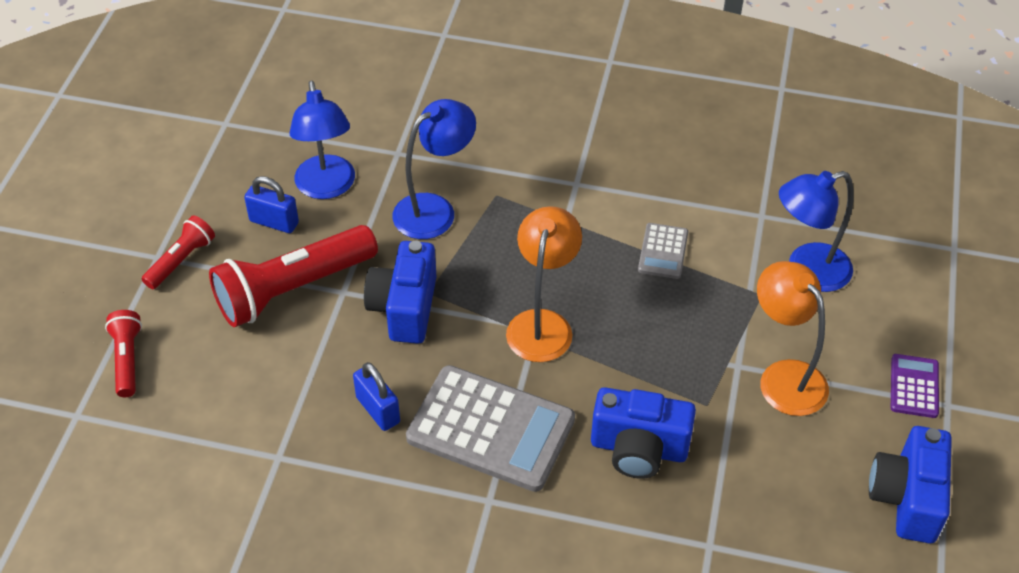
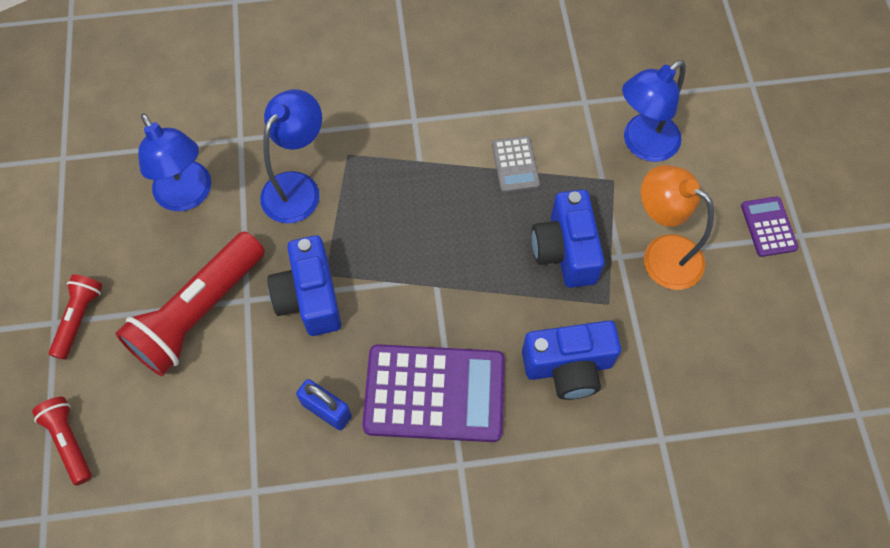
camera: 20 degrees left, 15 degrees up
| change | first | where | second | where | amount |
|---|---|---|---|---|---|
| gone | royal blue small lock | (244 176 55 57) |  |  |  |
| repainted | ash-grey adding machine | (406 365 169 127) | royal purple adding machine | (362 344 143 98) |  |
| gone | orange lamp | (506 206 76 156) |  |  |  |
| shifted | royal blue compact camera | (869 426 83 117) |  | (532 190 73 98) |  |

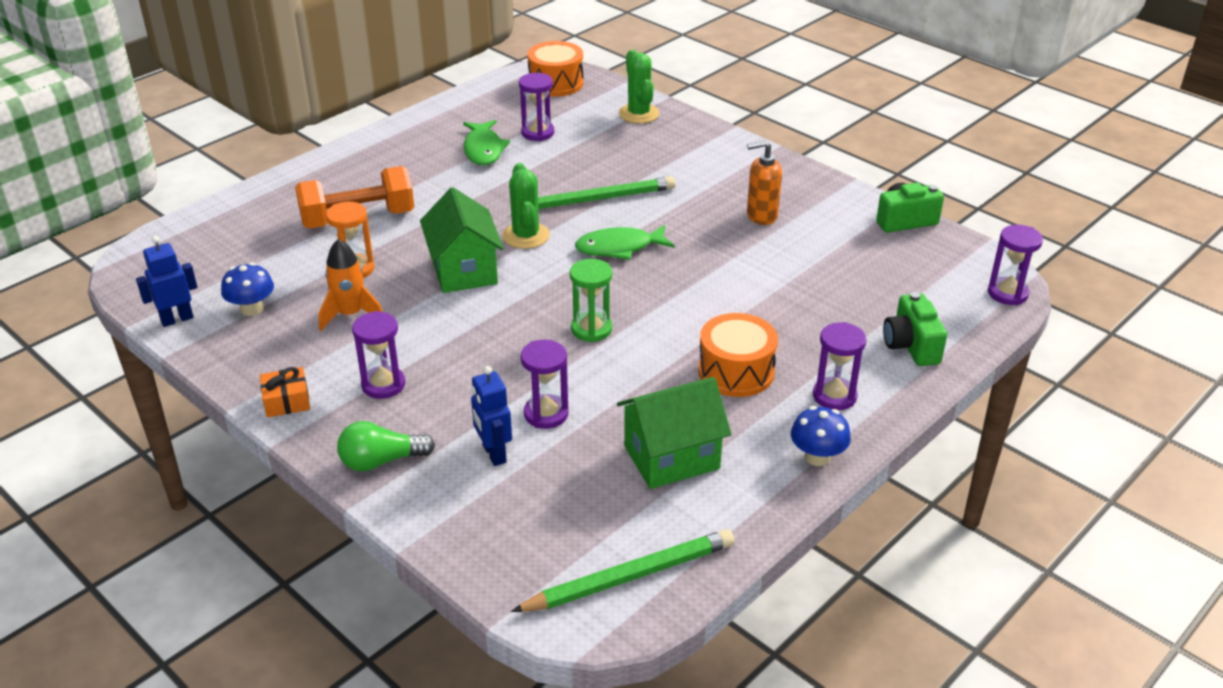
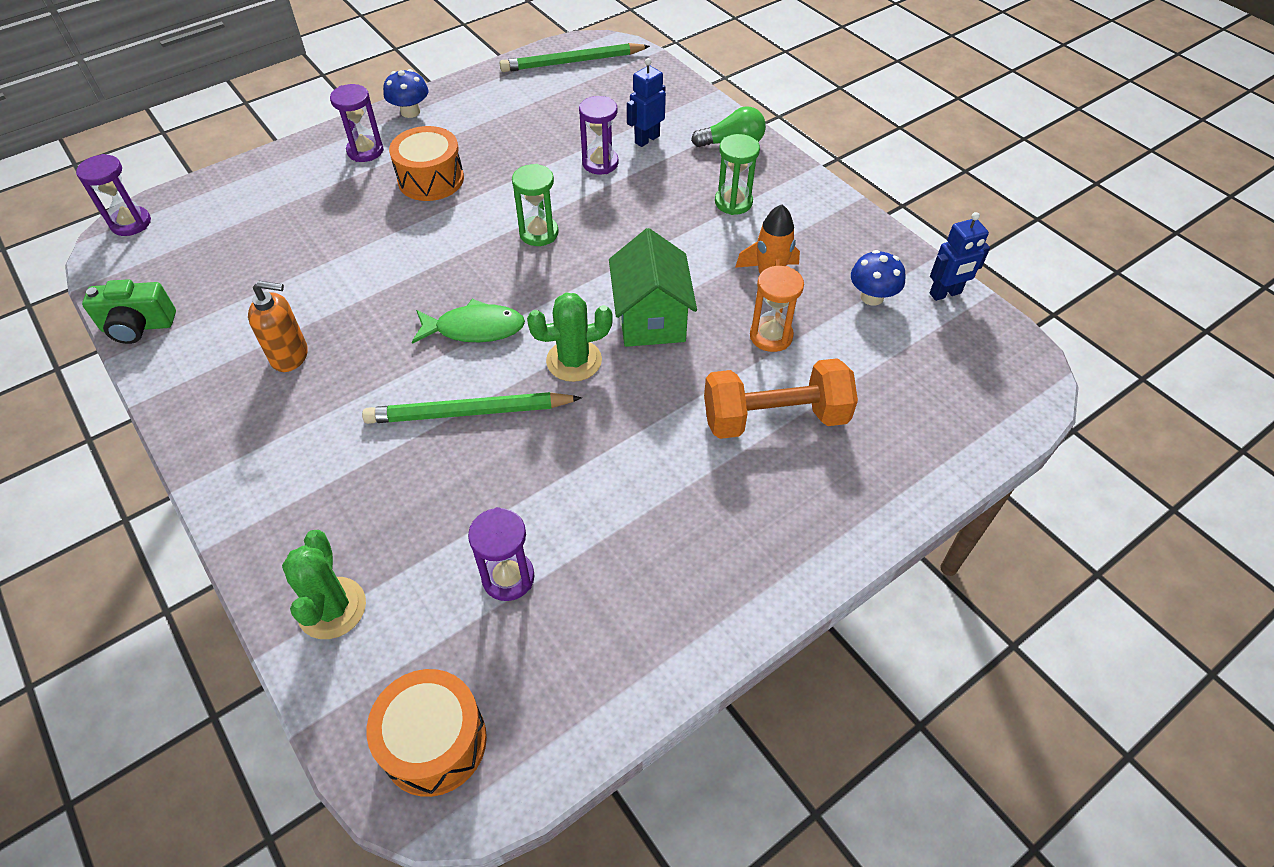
camera: 170 degrees left, 15 degrees up
| change | first | where | second | where | amount |
|---|---|---|---|---|---|
| gone | orange wrapped gift | (260 367 50 51) |  |  |  |
| repainted | royal purple sand timer | (352 311 53 88) | emerald sand timer | (715 134 45 81) |  |
| gone | emerald fish figure | (463 120 47 45) |  |  |  |
| rotated | royal blue robot figure | (471 366 41 100) |  | (627 58 39 89) | 120 degrees counterclockwise |
| rotated | emerald prickly plant | (503 163 47 86) |  | (527 293 86 89) | 75 degrees clockwise |
| gone | emerald toy house | (617 377 115 112) |  |  |  |
| gone | emerald compact camera | (883 292 64 74) |  |  |  |

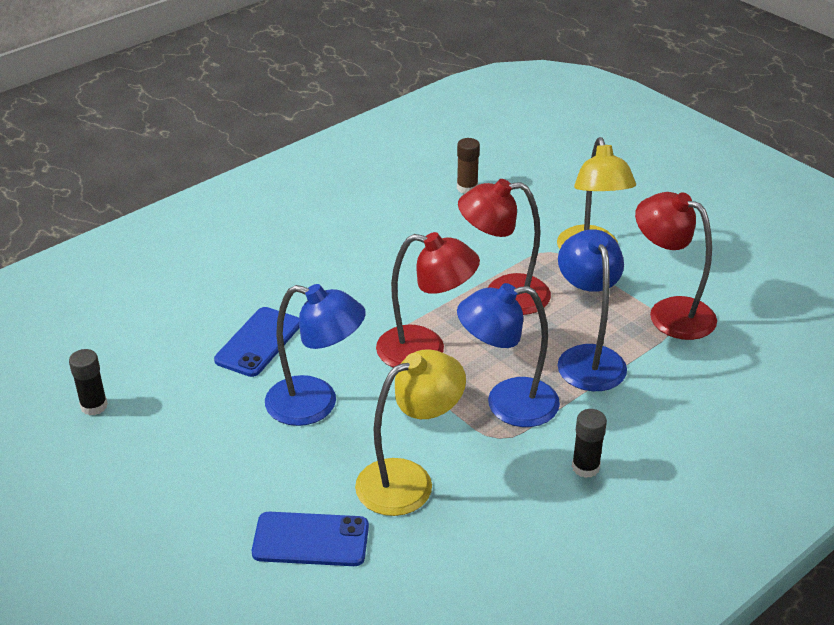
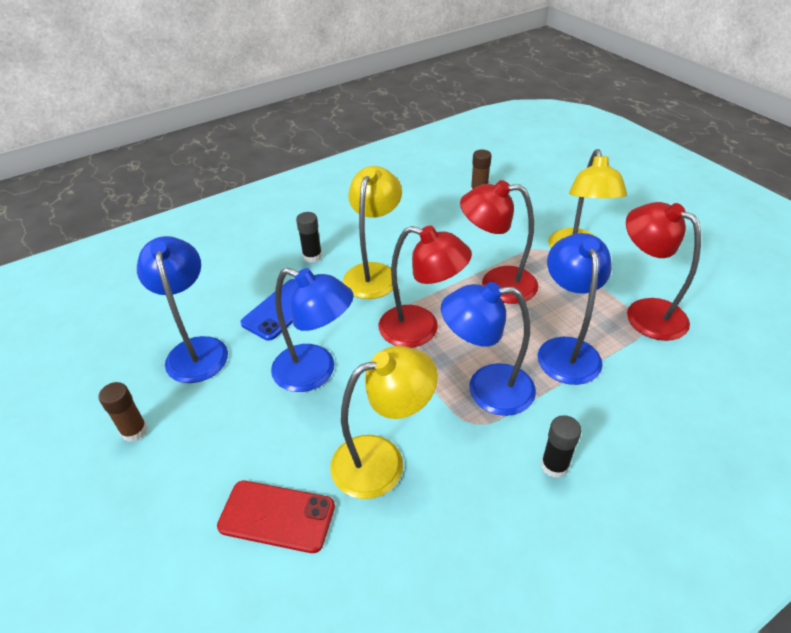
camera: 10 degrees right, 5 degrees up
| change | first | where | second | where | amount |
|---|---|---|---|---|---|
| shifted | ebony stick of glue | (69 349 39 67) |  | (296 212 26 51) |  |
| repainted | royal blue mobile phone | (252 512 117 54) | crimson mobile phone | (217 481 118 72) |  |
| new |  |  | dark brown stick of glue | (98 382 49 60) |  |
| new |  |  | royal blue lamp | (137 236 91 147) |  |
| new |  |  | golden lamp | (343 166 59 133) |  |

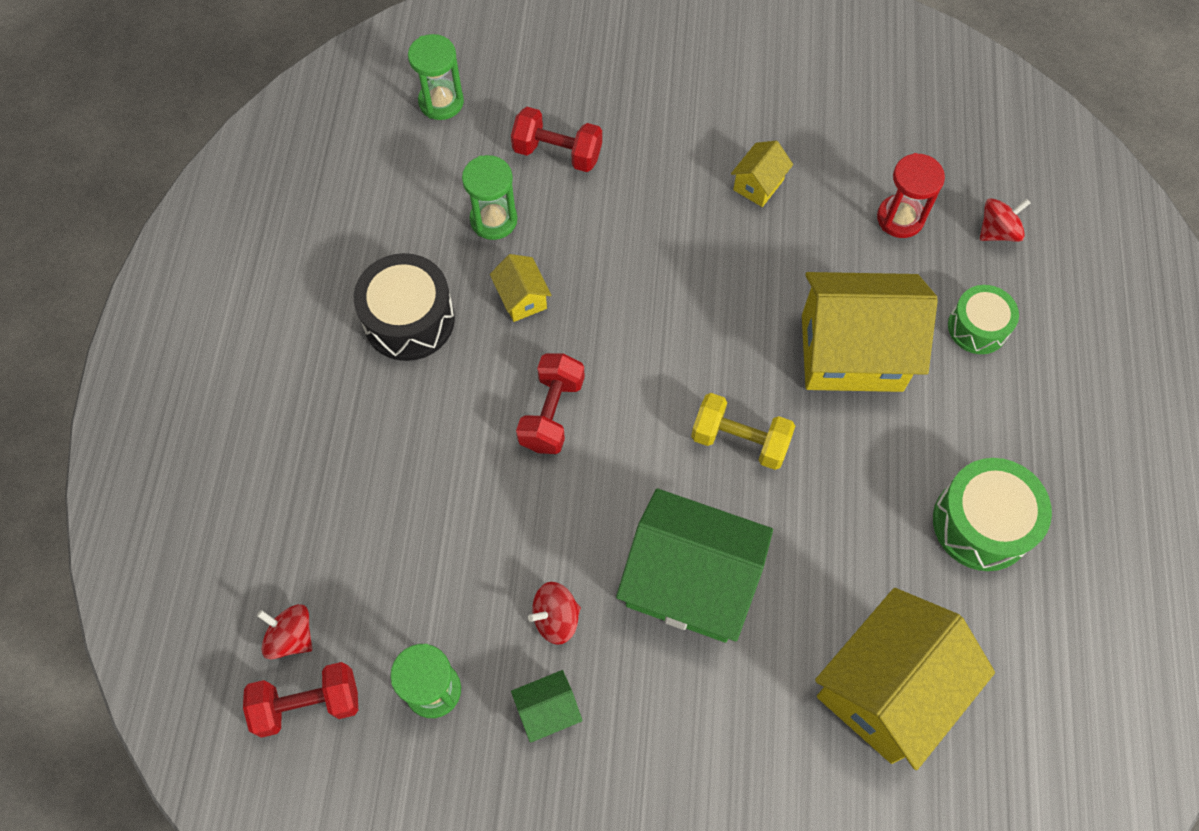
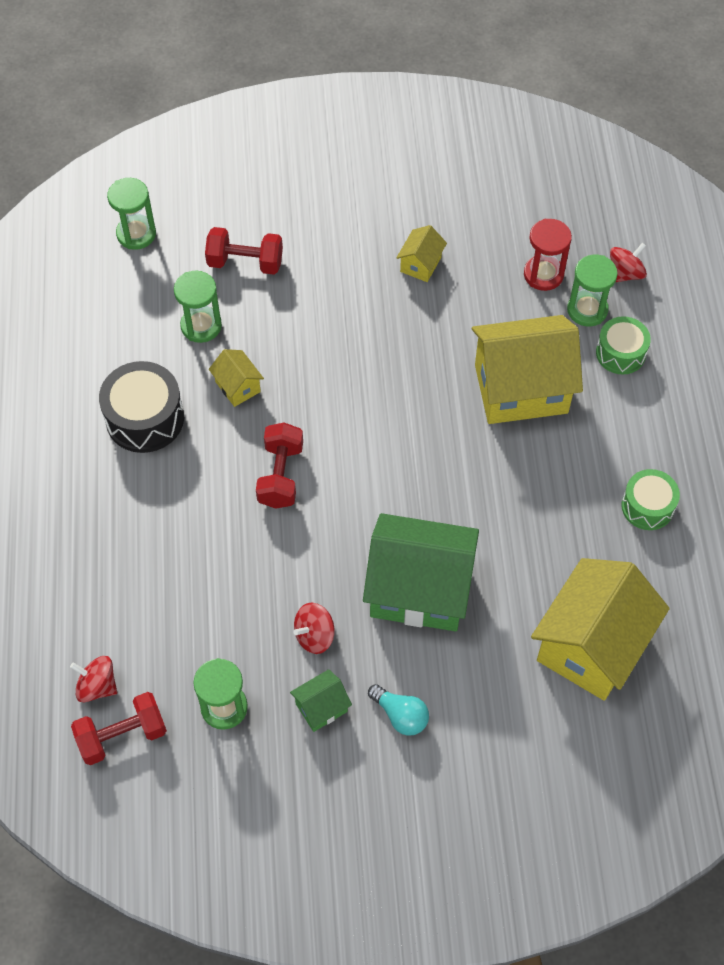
camera: 10 degrees left, 5 degrees down
| change | first | where | second | where | amount |
|---|---|---|---|---|---|
| gone | golden hand weight | (691 393 104 77) |  |  |  |
| scaled | emerald toy drum | (933 458 119 113) |  | (621 469 59 61) | x0.65 |
| new |  |  | aqua light bulb | (368 684 61 52) |  |
| new |  |  | emerald sand timer | (567 254 51 73) |  |

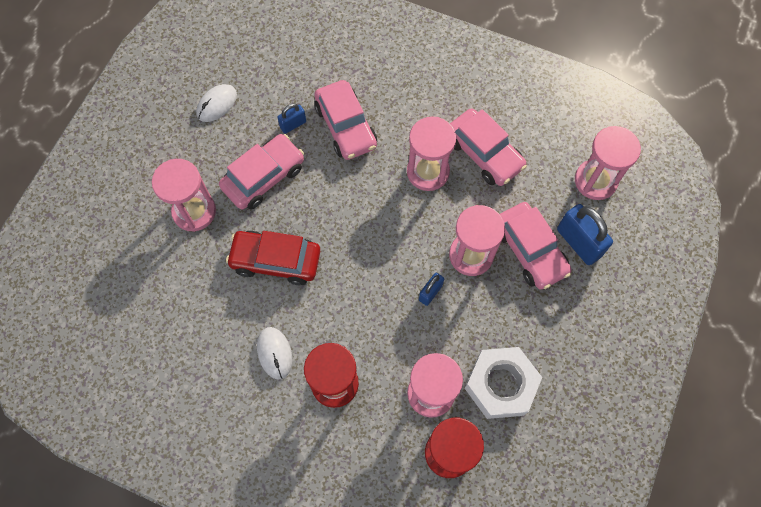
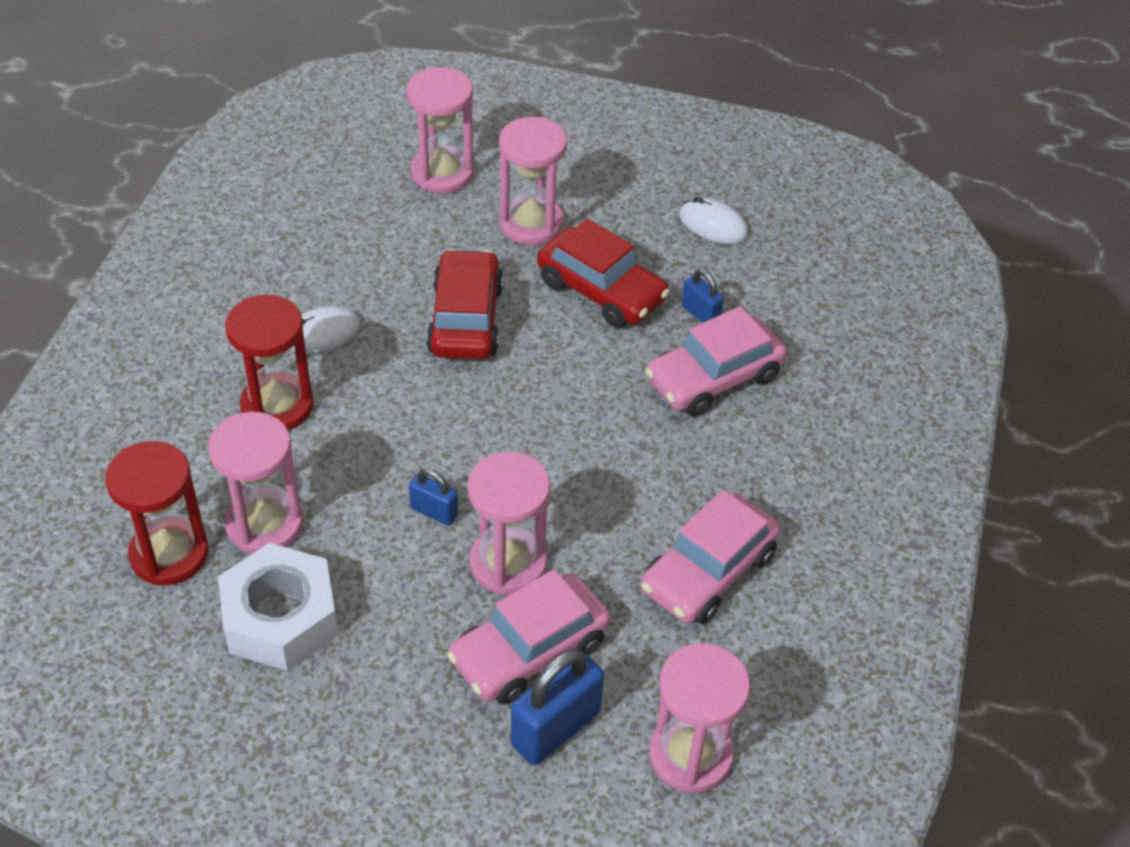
camera: 80 degrees right, 20 degrees down
| change | first | where | second | where | amount |
|---|---|---|---|---|---|
| repainted | rosy car | (219 134 85 76) | crimson car | (537 219 133 109) |  |
| shifted | rosy sand timer | (407 116 49 75) |  | (407 67 67 127) |  |

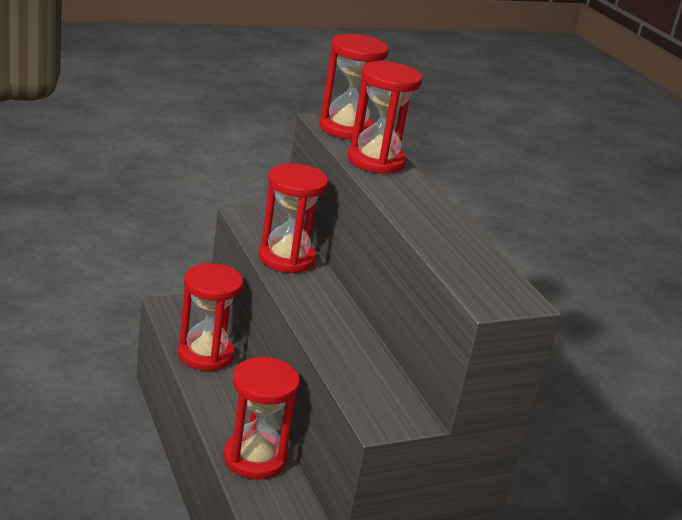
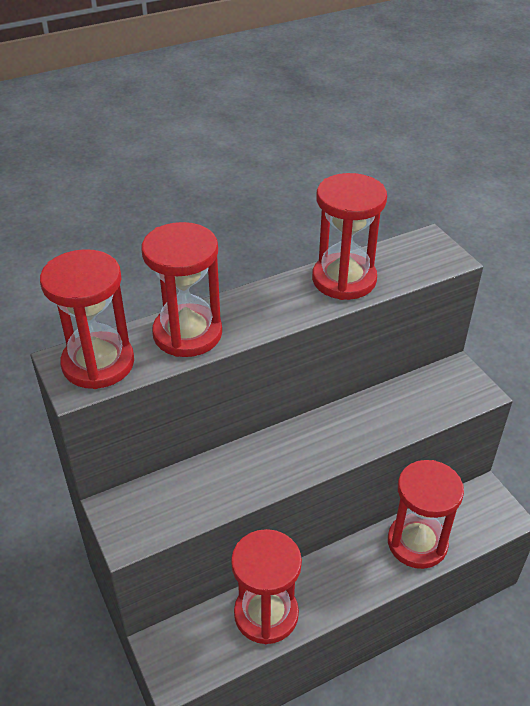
camera: 90 degrees left, 15 degrees up
| change | first | where | second | where | amount |
|---|---|---|---|---|---|
| shifted | crimson sand timer | (259 163 69 110) |  | (312 173 75 127) |  |

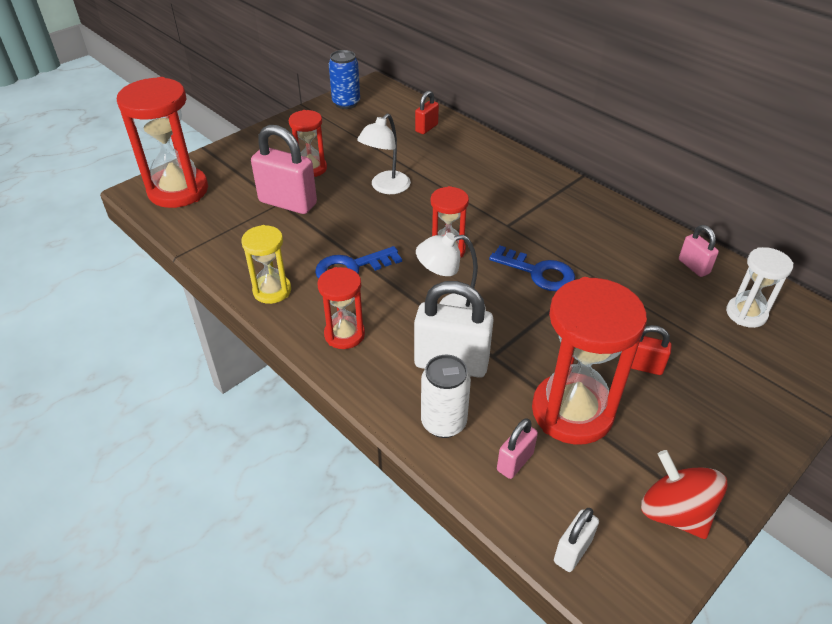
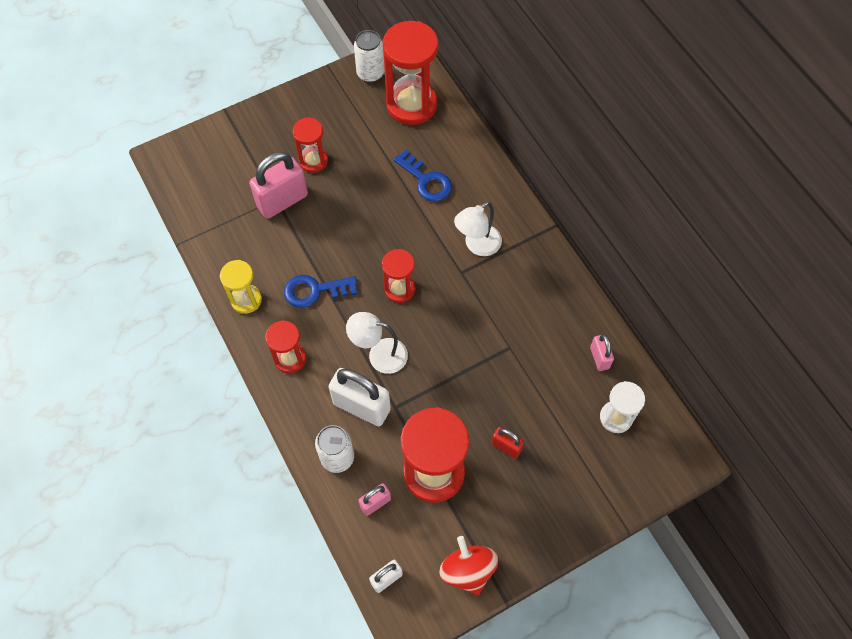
camera: 15 degrees right, 20 degrees up
| change | first | where | second | where | amount |
|---|---|---|---|---|---|
| shifted | crimson sand timer | (116 77 92 131) |  | (383 21 55 104) |  |
| rotated | rosy small lock | (251 125 66 89) |  | (249 152 59 67) | 75 degrees counterclockwise |
| repainted | royal blue can | (329 50 31 59) | pure white can | (354 30 31 53) |  |
| shifted | pure white lamp | (357 113 54 81) |  | (454 202 48 54) |  |
| gone | crimson small lock | (415 91 24 43) |  |  |  |
| shifted | royal blue key | (489 246 86 45) |  | (394 149 58 52) |  |

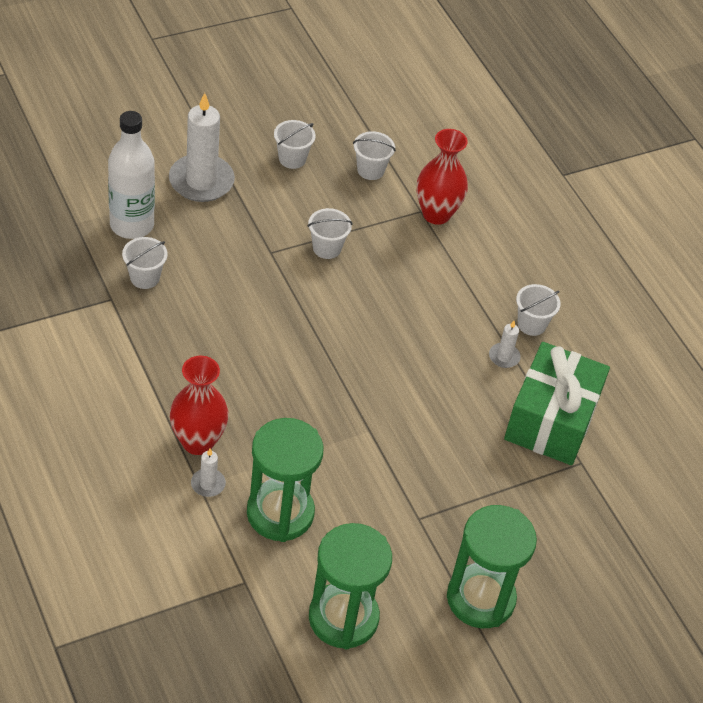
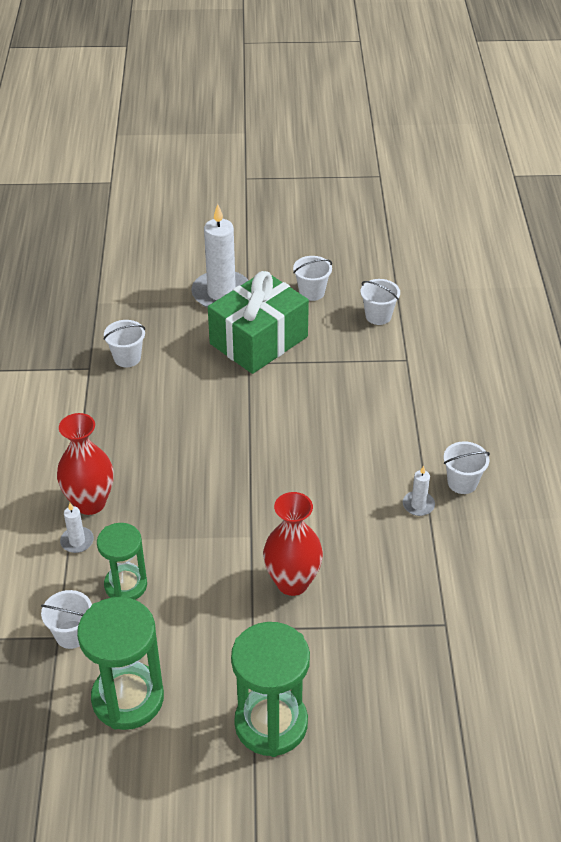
camera: 30 degrees right, 5 degrees down
| change | first | where | second | where | amount |
|---|---|---|---|---|---|
| gone | pure white drink bottle | (108 111 47 128) |  |  |  |
| scaled | emerald sand timer | (247 418 77 124) |  | (97 523 50 77) | x0.64 |
| shifted | pure white sand bucket | (308 208 45 51) |  | (41 590 51 59) |  |
| shifted | crimson vase | (416 129 52 96) |  | (263 492 60 104) |  |
| shifted | emerald wrapped gift | (504 342 106 123) |  | (208 271 101 103) |  |

